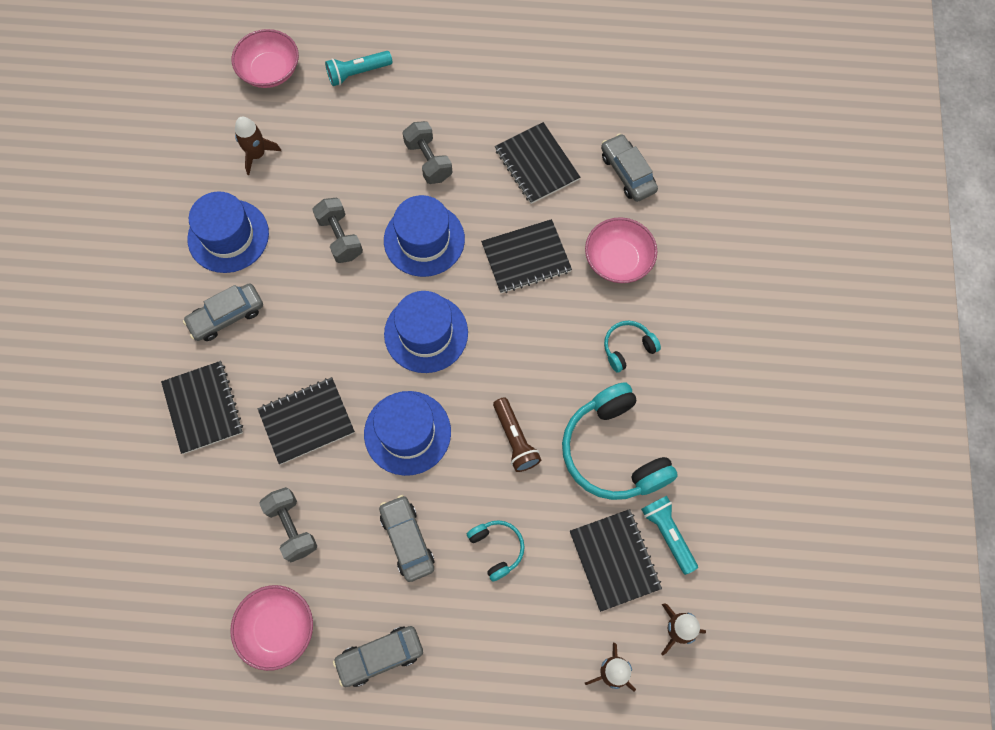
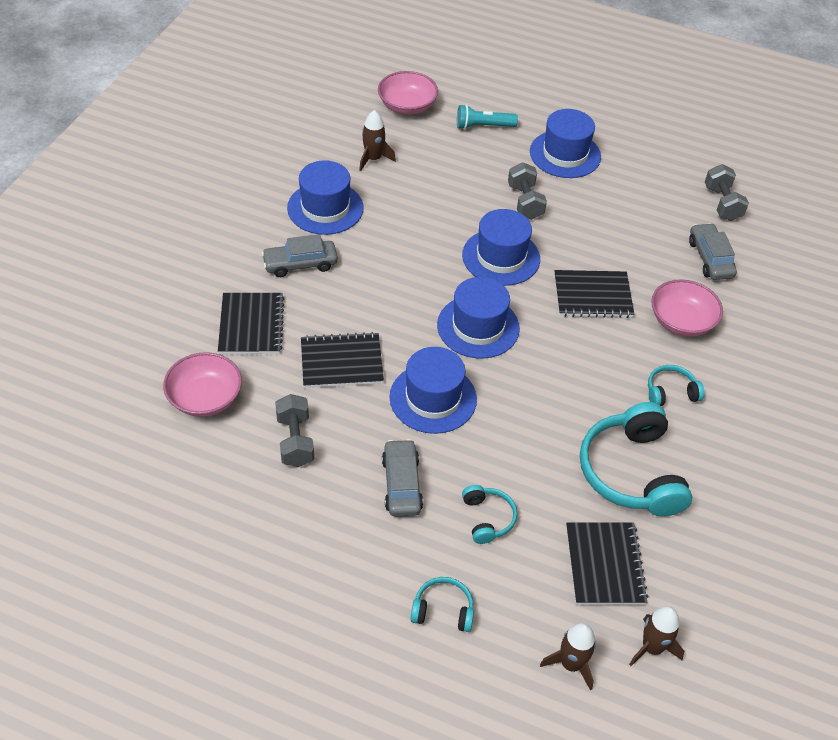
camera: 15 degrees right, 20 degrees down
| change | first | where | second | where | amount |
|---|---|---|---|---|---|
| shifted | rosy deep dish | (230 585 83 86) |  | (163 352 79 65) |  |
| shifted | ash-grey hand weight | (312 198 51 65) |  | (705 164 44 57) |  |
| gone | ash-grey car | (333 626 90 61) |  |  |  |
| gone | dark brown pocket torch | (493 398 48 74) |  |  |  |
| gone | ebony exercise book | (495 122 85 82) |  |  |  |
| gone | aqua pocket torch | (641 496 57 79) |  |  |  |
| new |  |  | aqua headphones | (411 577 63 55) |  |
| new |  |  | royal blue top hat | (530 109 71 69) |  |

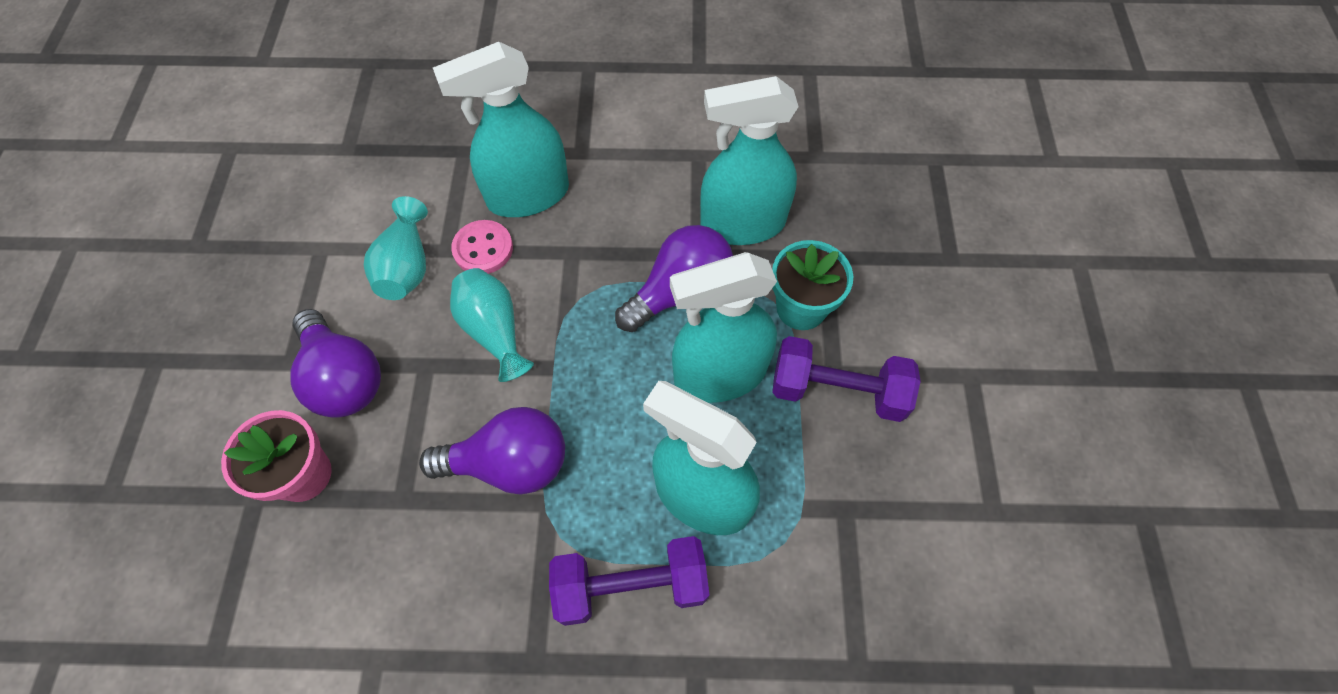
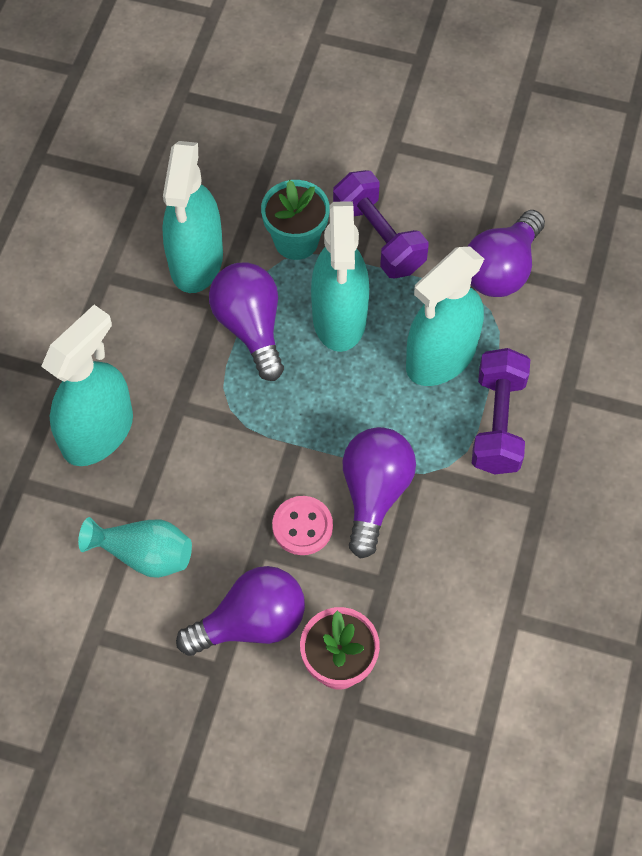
camera: 75 degrees left, 0 degrees up
| change | first | where | second | where | amount |
|---|---|---|---|---|---|
| rotated | aqua spray cleaner | (433 42 136 175) |  | (41 305 92 161) | 135 degrees counterclockwise |
| gone | aqua vase | (450 268 84 114) |  |  |  |
| shifted | rosy sewing button | (451 220 62 54) |  | (272 496 61 59) |  |
| rotated | royal purple hand weight | (772 336 149 86) |  | (333 170 96 109) | 60 degrees counterclockwise |
| new |  |  | royal purple light bulb | (467 210 78 87) |  |

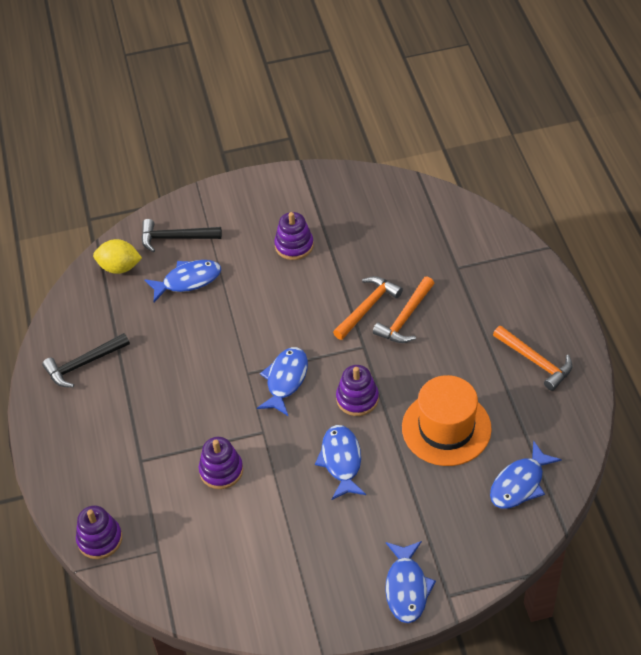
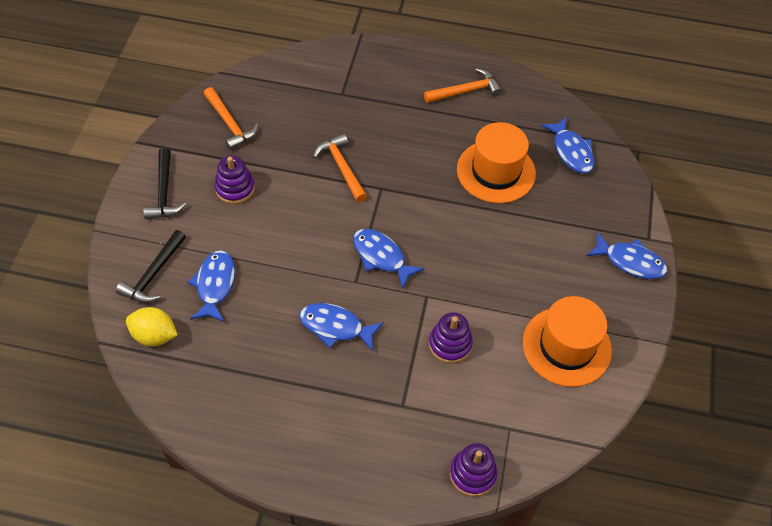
camera: 70 degrees left, 5 degrees up
| change | first | where | second | where | amount |
|---|---|---|---|---|---|
| shifted | ebony claw hammer | (42 333 88 54) |  | (143 148 43 71) |  |
| rotated | golden citrus fruit | (93 239 49 35) |  | (126 307 52 39) | 75 degrees clockwise |
| shifted | royal blue fish figure | (315 425 51 75) |  | (299 303 85 49) |  |
| gone | royal purple stacking rings | (336 365 43 51) |  |  |  |
| shifted | orange claw hammer | (373 277 61 66) |  | (204 87 54 63) |  |
| new |  |  | orange top hat | (523 296 89 91) |  |

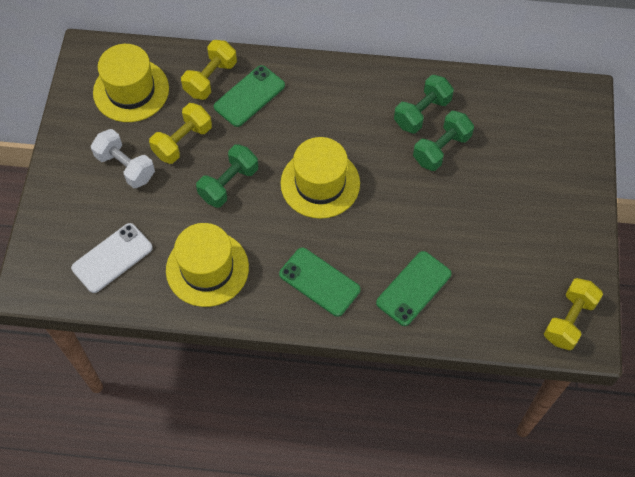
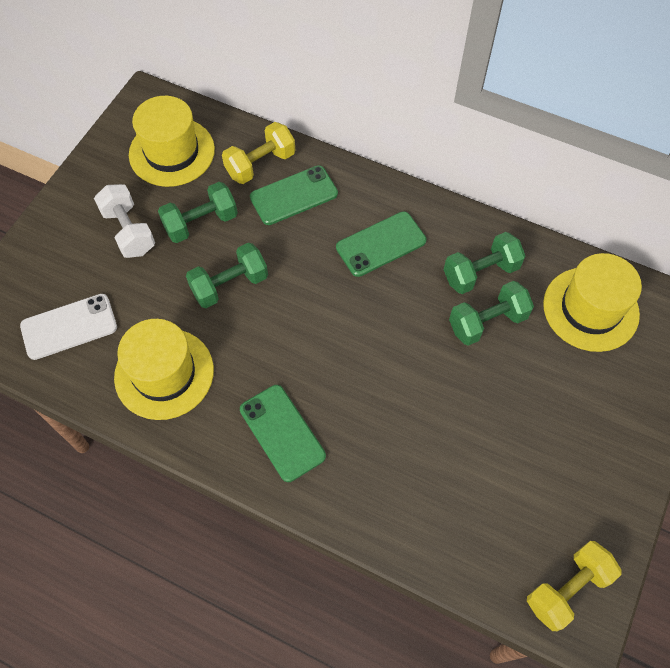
camera: 20 degrees right, 0 degrees up
| change | first | where | second | where | amount |
|---|---|---|---|---|---|
| repainted | golden hand weight | (149 103 63 61) | emerald hand weight | (158 182 80 61) |  |
| shifted | golden top hat | (281 137 79 82) |  | (543 253 99 99) |  |
| shifted | emerald mobile phone | (376 251 75 75) |  | (336 211 90 66) |  |

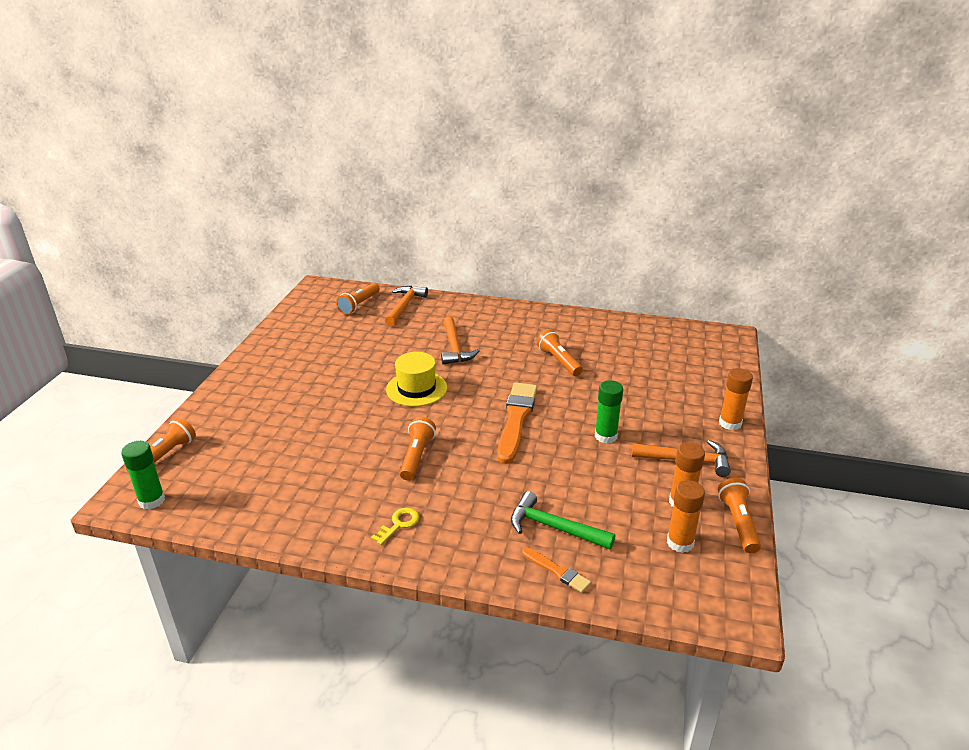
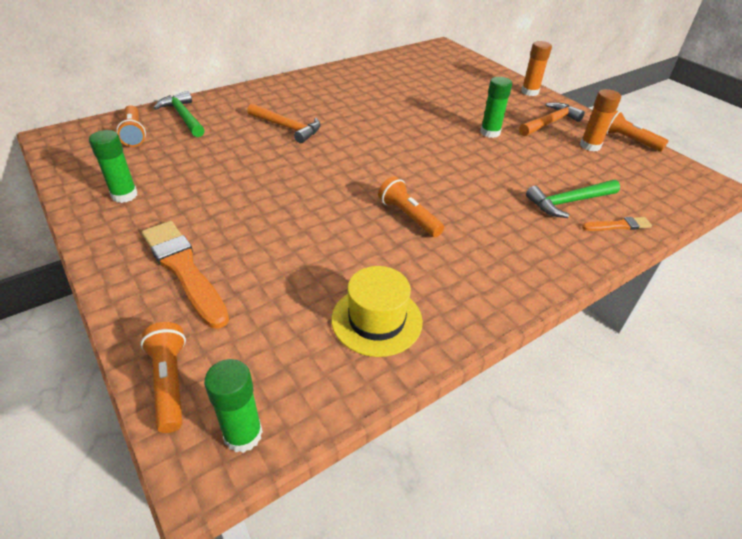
camera: 50 degrees left, 10 degrees up
| change | first | where | second | where | amount |
|---|---|---|---|---|---|
| gone | golden key | (371 508 48 37) |  |  |  |
| repainted | orange claw hammer | (385 286 43 40) | emerald claw hammer | (154 91 51 46) |  |
| shifted | golden top hat | (386 352 61 55) |  | (331 266 92 91) |  |
| shifted | orange paint brush | (497 382 40 82) |  | (142 221 87 108) |  |
| gone | orange pocket torch | (537 330 46 46) |  |  |  |
| gone | orange stick of glue | (667 480 38 73) |  |  |  |
| new |  |  | emerald stick of glue | (89 130 49 73) |  |

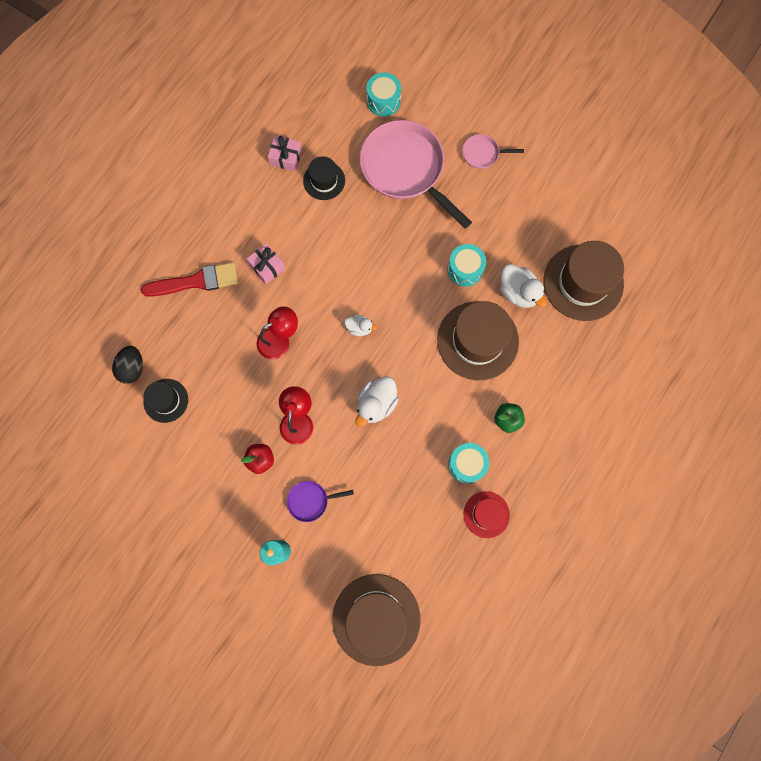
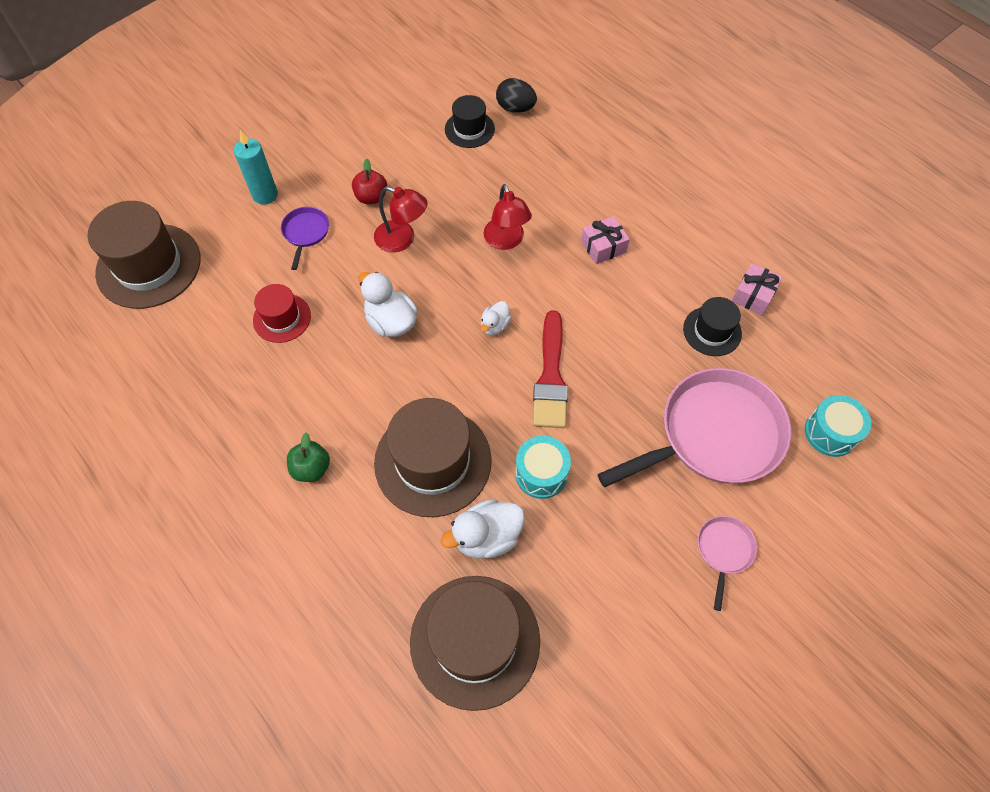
camera: 105 degrees right, 15 degrees down
| change | first | where | second | where | amount |
|---|---|---|---|---|---|
| shifted | crimson paint brush | (141 262 97 35) |  | (533 310 35 118) |  |
| gone | aqua toy drum | (448 443 41 41) |  |  |  |
| shifted | crimson top hat | (464 491 46 47) |  | (253 284 58 59) |  |

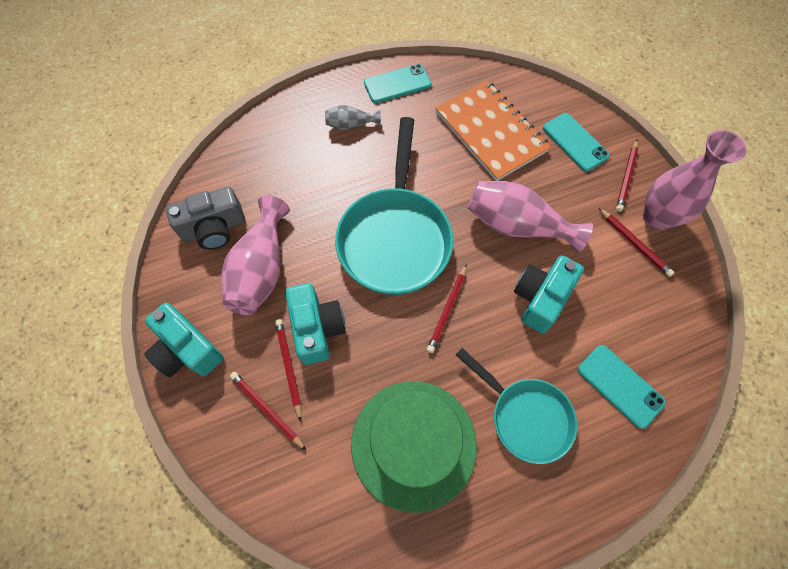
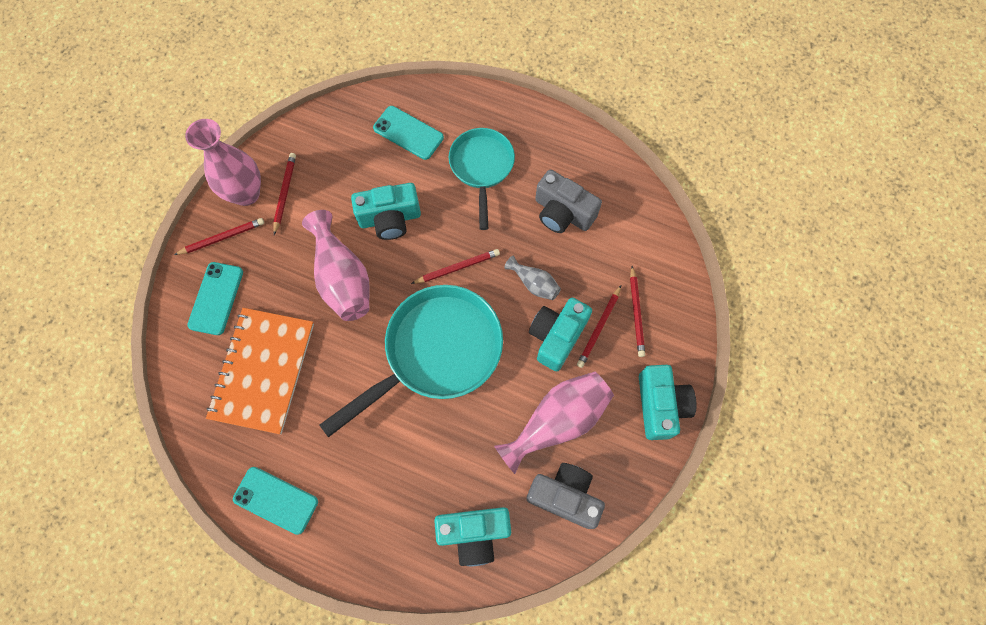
camera: 135 degrees left, 5 degrees up
| change | first | where | second | where | amount |
|---|---|---|---|---|---|
| shifted | ash-grey vase | (325 105 56 25) |  | (504 256 57 44) |  |
| swapped | emerald top hat | (351 381 126 132) | ash-grey compact camera | (535 169 67 64) |  |
| rotated | aqua mobile phone | (578 345 88 84) |  | (373 106 71 54) | 60 degrees counterclockwise |
| new |  |  | aqua compact camera | (434 507 77 59) |  |

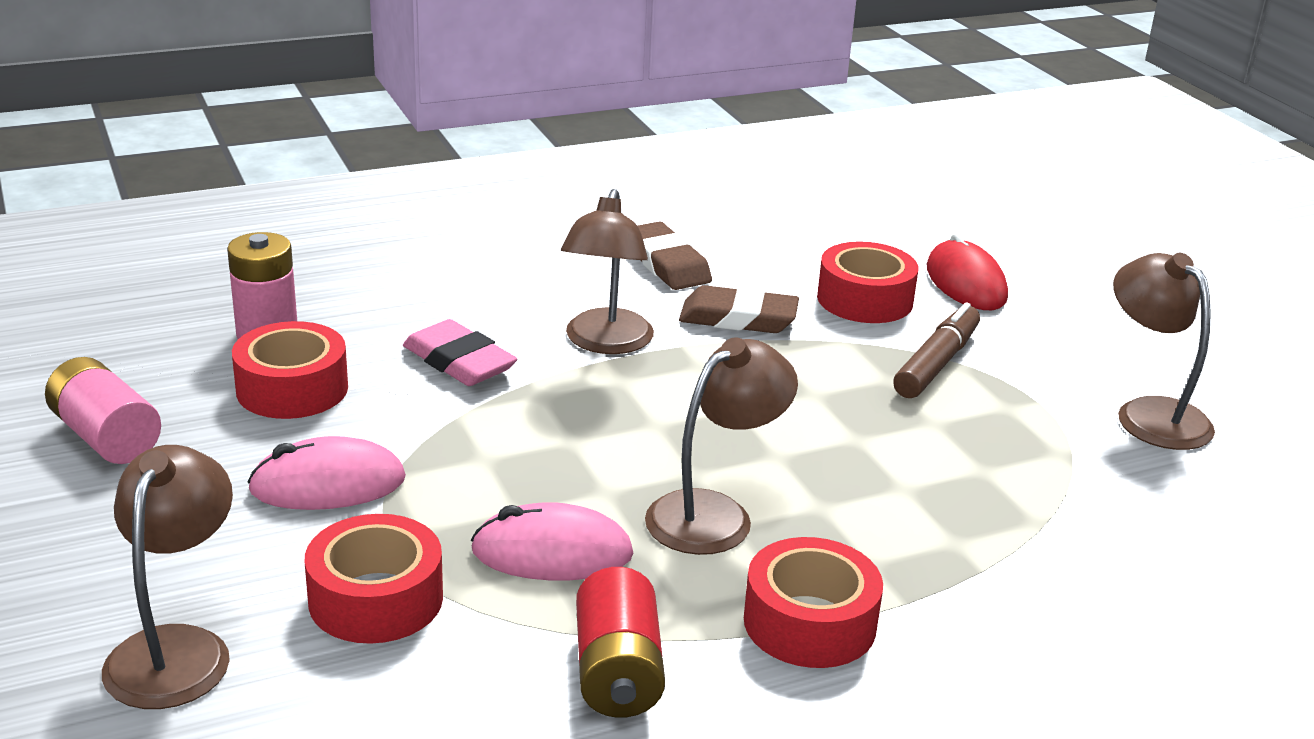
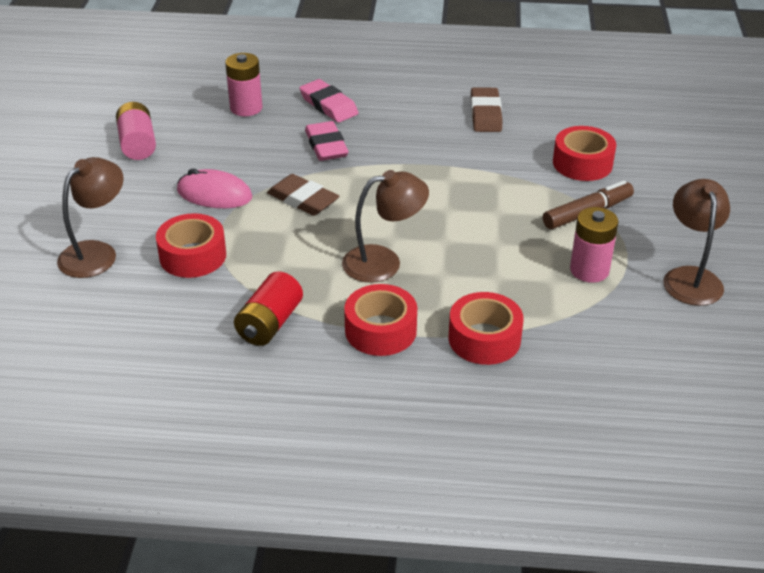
camera: 30 degrees right, 10 degrees up
| change | first | where | second | where | amount |
|---|---|---|---|---|---|
| shifted | crimson sticky tape | (232 321 116 98) |  | (449 292 75 73) |  |
| gone | rosy PC mouse | (471 502 162 78) |  |  |  |
| gone | dark brown lamp | (561 189 93 165) |  |  |  |
| shifted | dark brown eraser | (679 285 120 48) |  | (267 174 72 42) |  |
| gone | crimson PC mouse | (927 233 81 77) |  |  |  |
| new |  |  | rosy eraser | (300 79 58 44) |  |
| new |  |  | rosy battery | (570 207 49 76) |  |

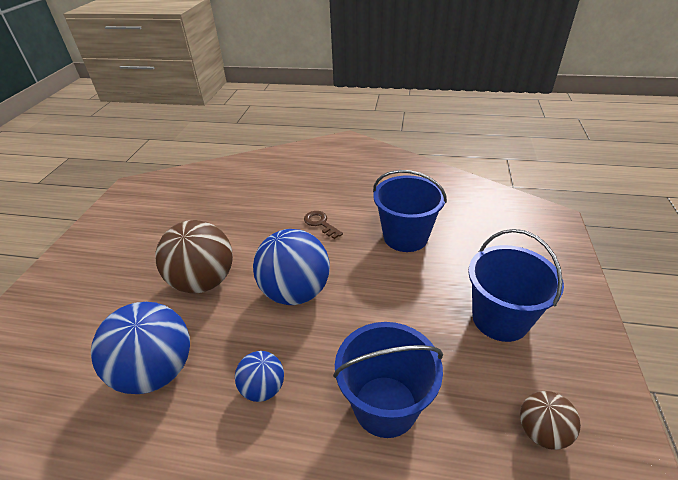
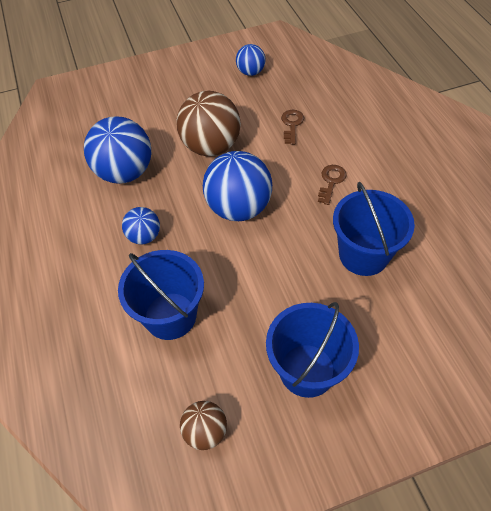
camera: 60 degrees right, 15 degrees up
| change | first | where | second | where | amount |
|---|---|---|---|---|---|
| new |  |  | royal blue ball | (236 44 30 32) |  |
| new |  |  | dark brown key | (281 110 23 35) |  |

